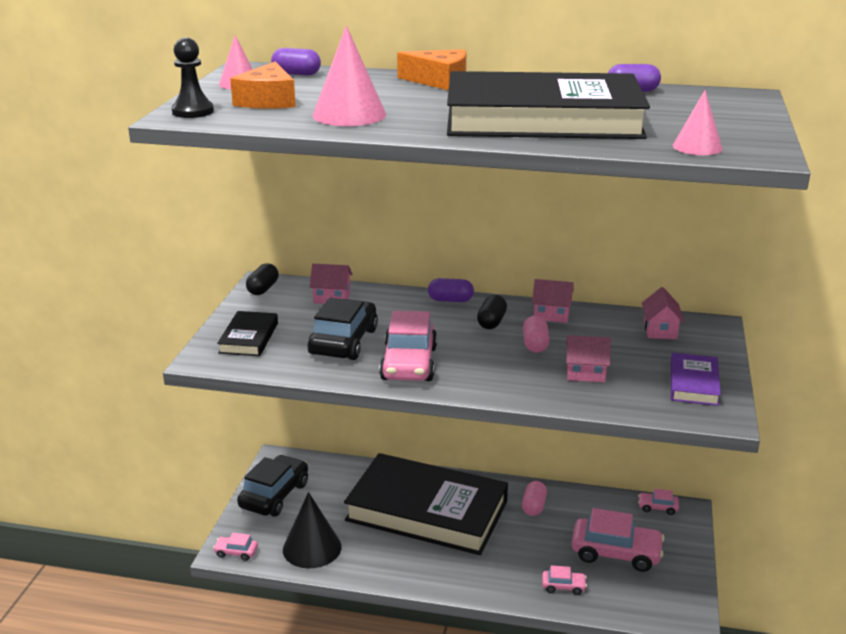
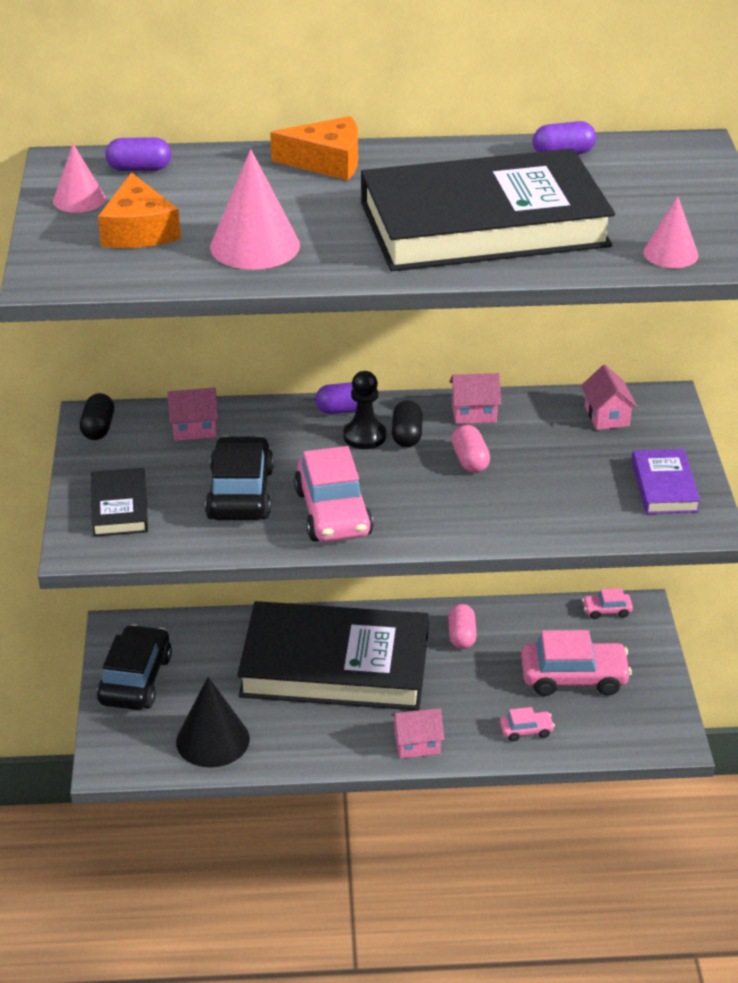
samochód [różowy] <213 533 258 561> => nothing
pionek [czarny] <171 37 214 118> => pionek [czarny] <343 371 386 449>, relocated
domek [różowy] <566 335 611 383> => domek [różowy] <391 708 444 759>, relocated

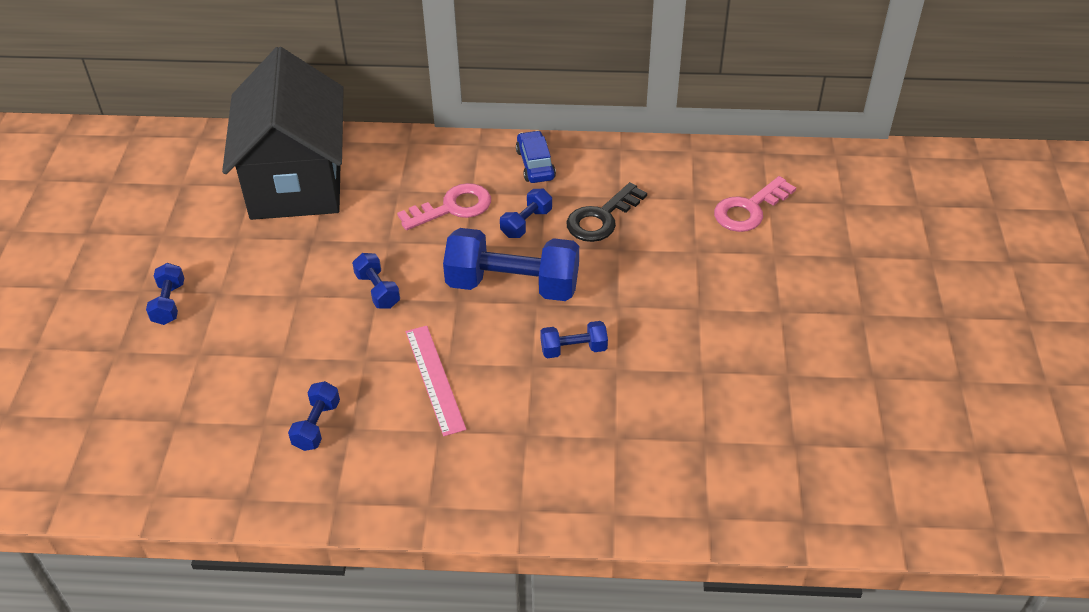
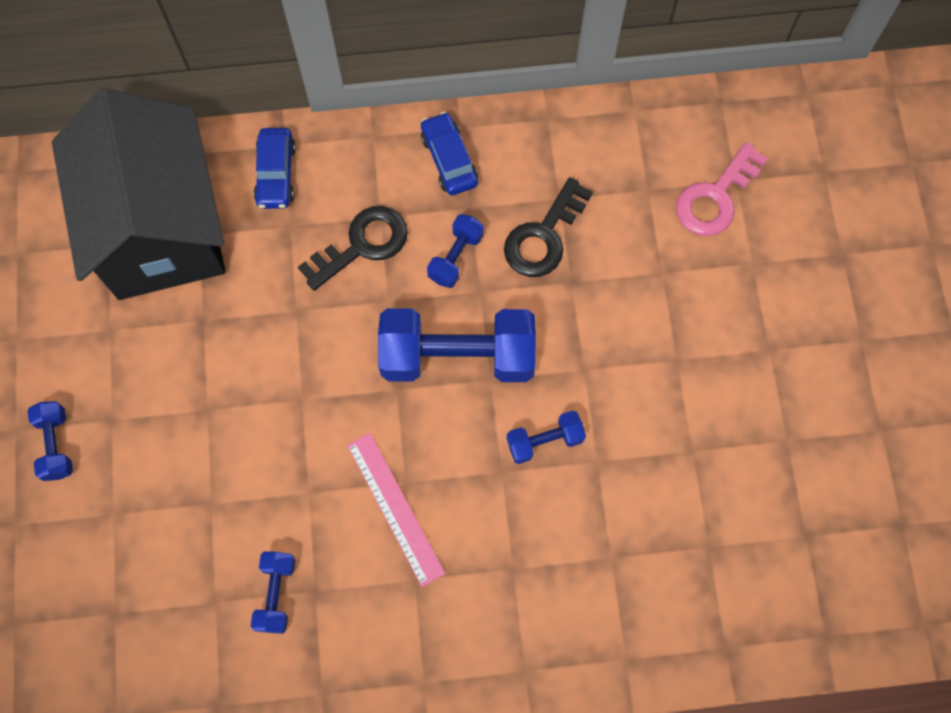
hantel [niebieski] <352 253 400 309> => nothing
nothing => samochód [niebieski] <253 128 296 209>
klucz [różowy] <397 183 491 230> => klucz [czarny] <298 206 408 291>

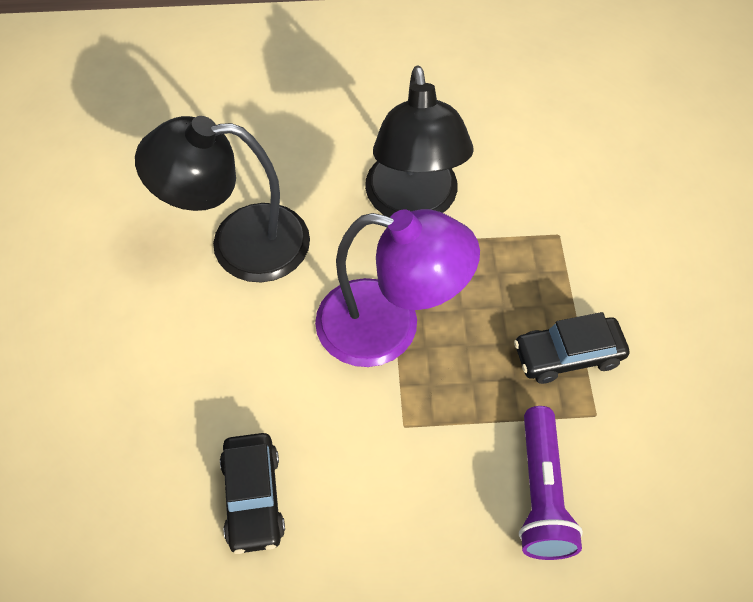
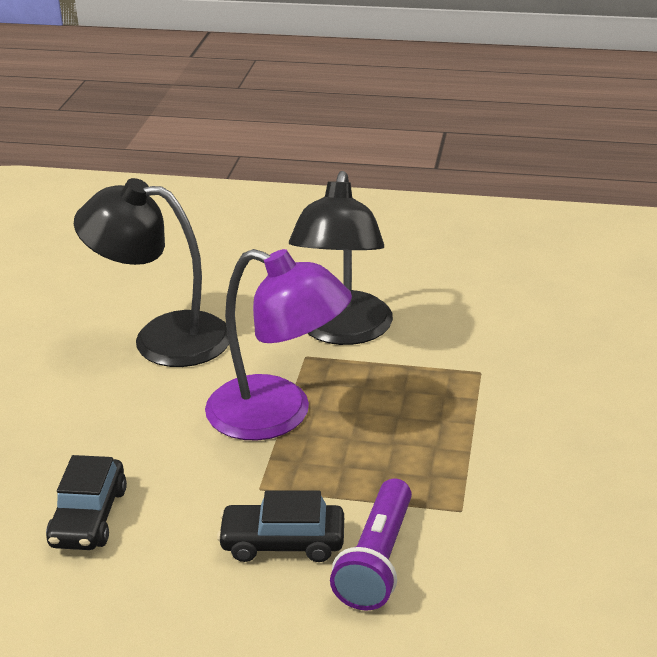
samochód [czarny] <514 312 629 384> => samochód [czarny] <217 491 344 562>, relocated

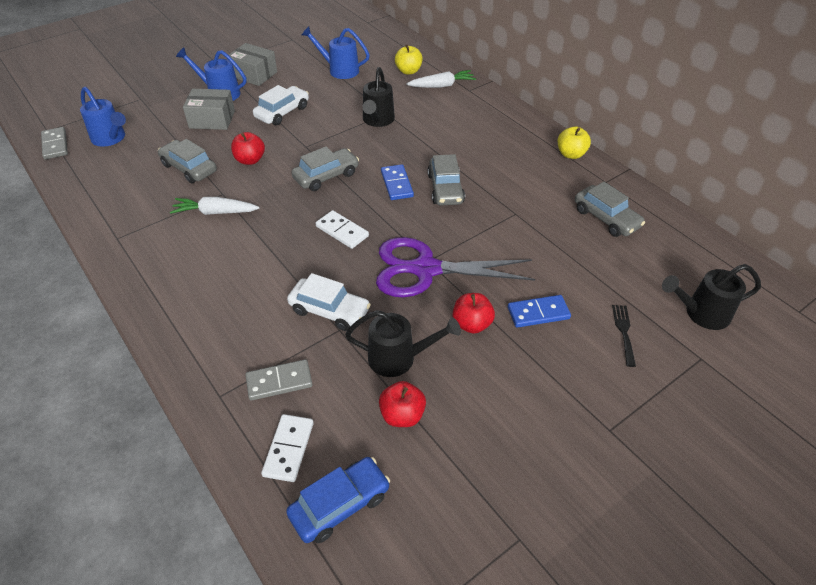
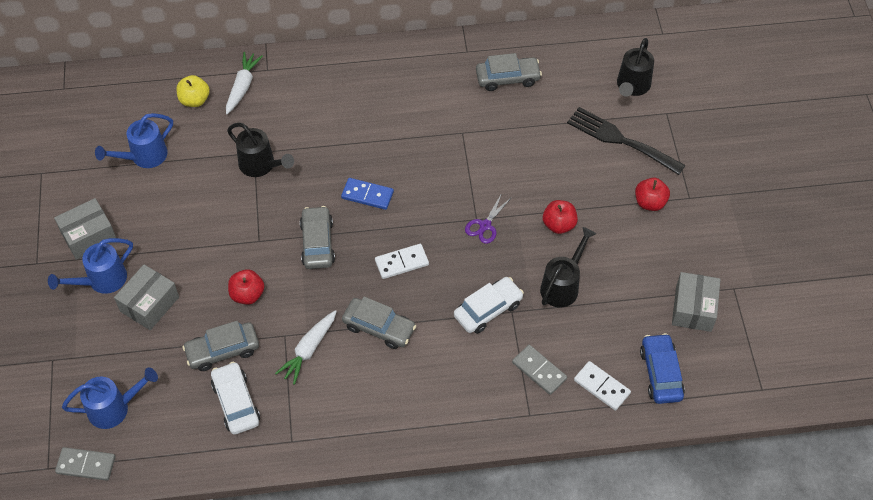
kostka domina [niebieski] <508 295 571 328> => nothing
jabłko [żółty] <558 126 591 159> => nothing
nothing => pudełko [szary] <672 272 721 332>
samochód [biały] <253 85 309 125> => samochód [biały] <211 361 260 435>, relocated
jabłko [czerwony] <379 381 426 427> => jabłko [czerwony] <635 178 670 211>, relocated
samochód [szary] <427 154 465 205> => samochód [szary] <342 297 416 349>, relocated
kostka domina [szary] <245 359 313 401> => kostka domina [szary] <512 345 567 395>, 60 degrees counterclockwise
nożyczki [fioletowy] <376 237 535 297> => nożyczki [fioletowy] <465 193 512 244>, x0.44
widelec [czarny] <612 305 636 367> => widelec [czarny] <567 107 686 175>, x2.03

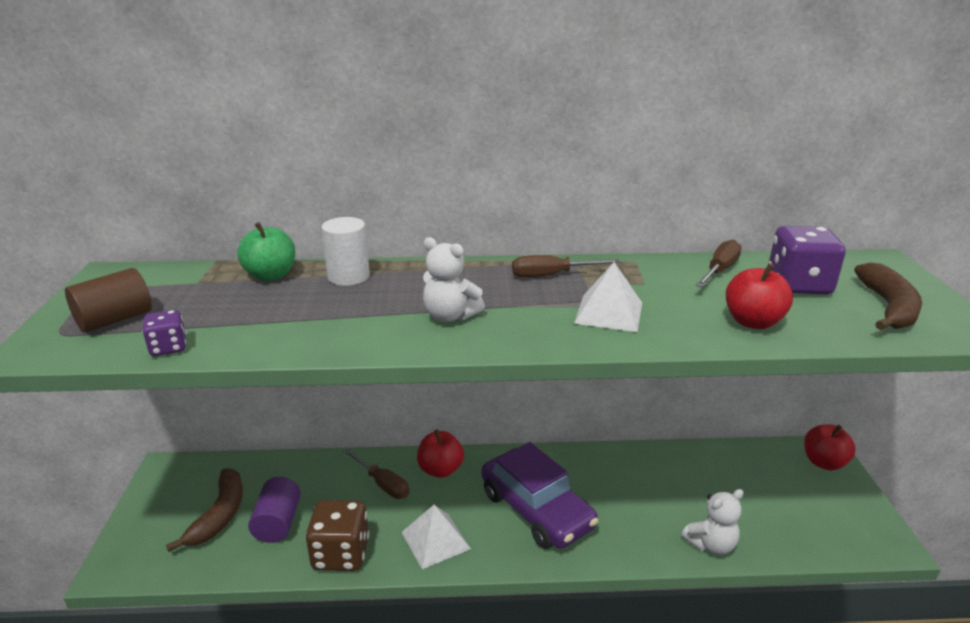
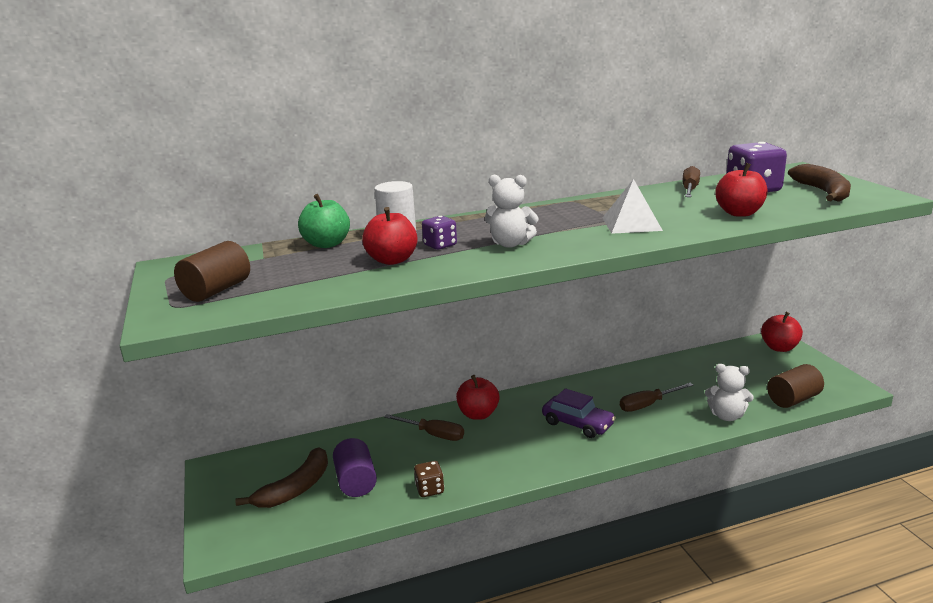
piramida [biały] <401 505 471 569> => nothing
nothing => jabłko [czerwony] <362 207 418 265>
nothing => walec [brązowy] <767 364 824 408>
kostka do gry [fioletowy] <142 310 186 356> => kostka do gry [fioletowy] <422 216 457 250>, relocated
śrubokręt [brązowy] <512 255 621 277> => śrubokręt [brązowy] <620 383 693 412>, relocated
banan [brązowy] <166 468 243 552> => banan [brązowy] <235 447 328 508>, 45 degrees clockwise
miś [biały] <681 489 744 555> => miś [biały] <705 364 753 421>, 60 degrees clockwise
kostka do gry [brązowy] <306 500 369 571> => kostka do gry [brązowy] <414 461 444 497>, x0.54
samochód [fioletowy] <482 442 598 549> => samochód [fioletowy] <542 388 616 438>, x0.63

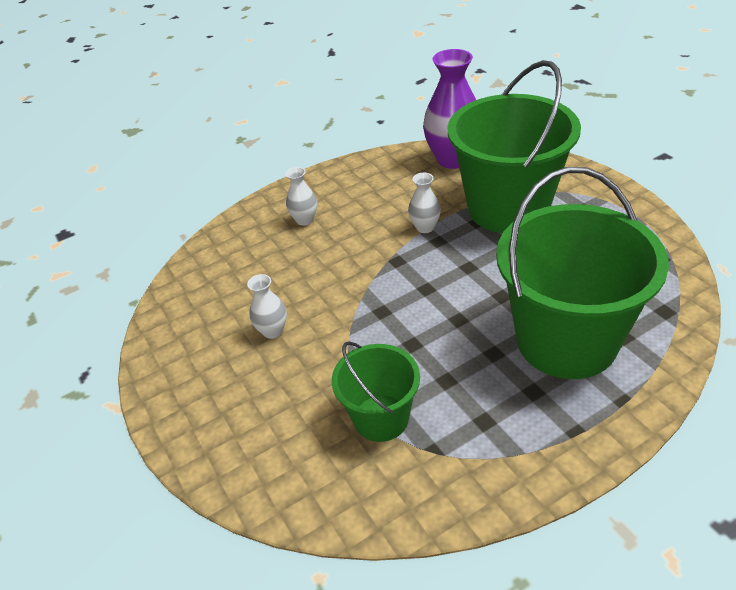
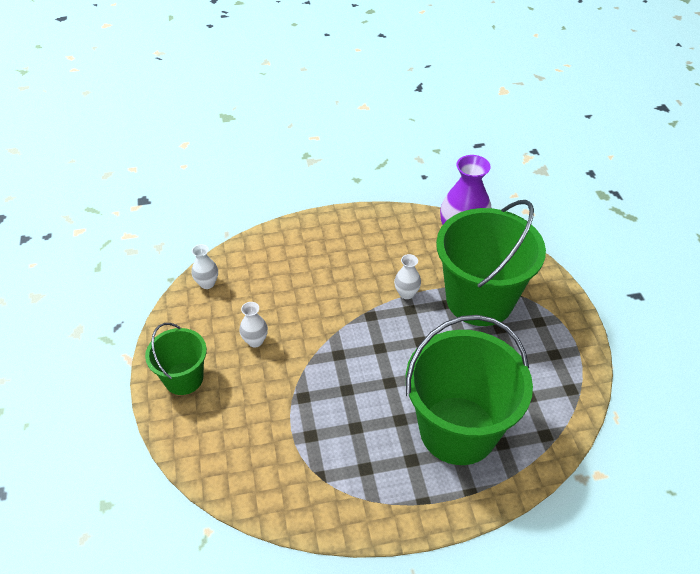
wazon [biały] <286 167 317 226> => wazon [biały] <192 244 218 289>, relocated
wiadro [zielony] <332 341 420 442> => wiadro [zielony] <145 323 207 395>, relocated

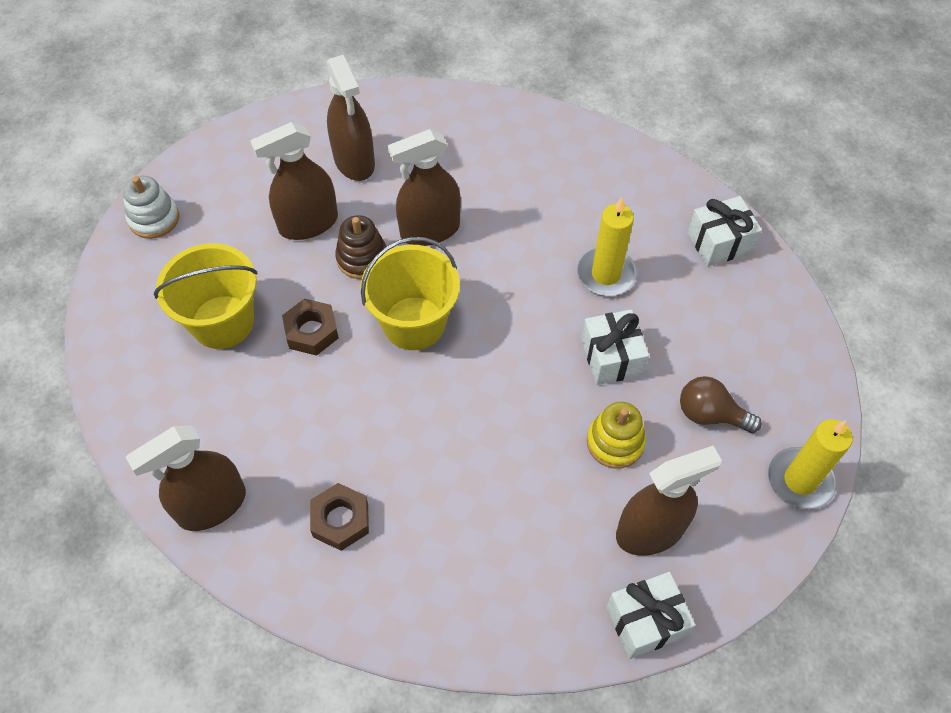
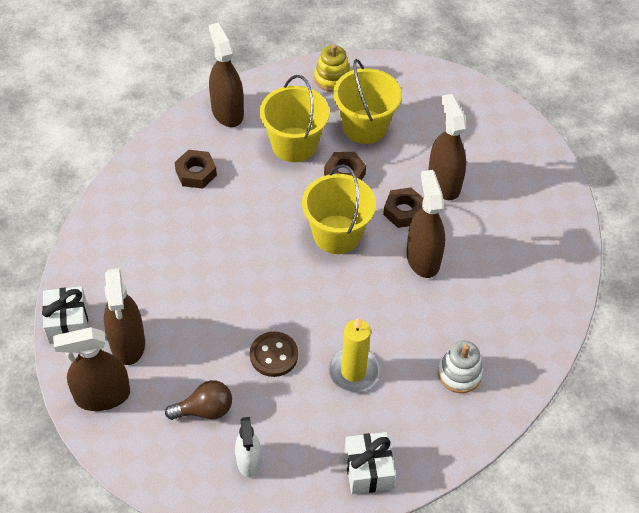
świeca [żółty] <768 419 853 510> => nothing
nothing => spryskiwacz [biały] <235 417 261 478>
nothing => wiadro [żółty] <260 75 329 162>
zabawka nakładanka [biały] <123 176 179 239> => zabawka nakładanka [biały] <438 340 483 393>, relocated
spryskiwacz [brązowy] <327 55 375 181> => spryskiwacz [brązowy] <53 327 130 411>, relocated
zabawka nakładanka [żółty] <587 402 646 469> => zabawka nakładanka [żółty] <314 44 351 92>, relocated
zabawka nakładanka [brązowy] <335 215 386 279> => nakrętka [brązowy] <383 188 423 228>
prezent [biały] <581 309 649 385> => guzik [brązowy] <250 331 298 377>
żarówka [brązowy] <680 376 762 433> => żarówka [brązowy] <165 380 232 420>, 45 degrees clockwise

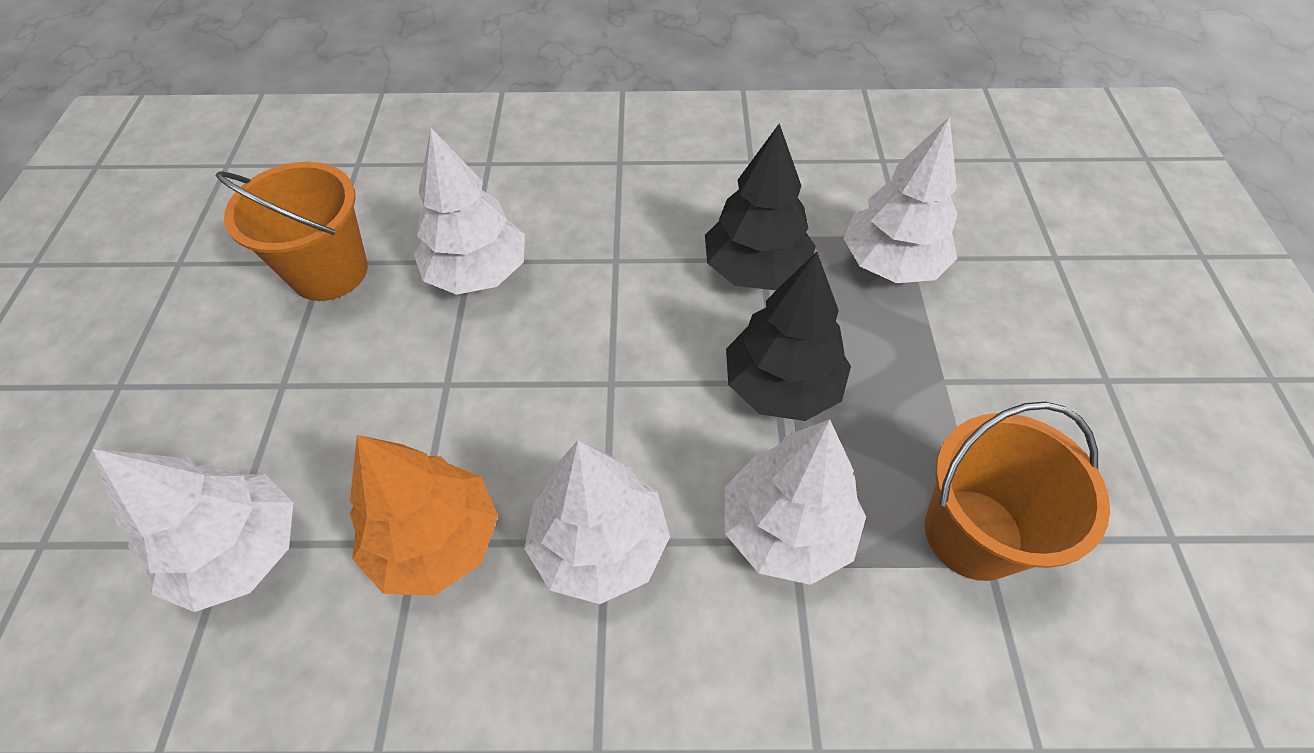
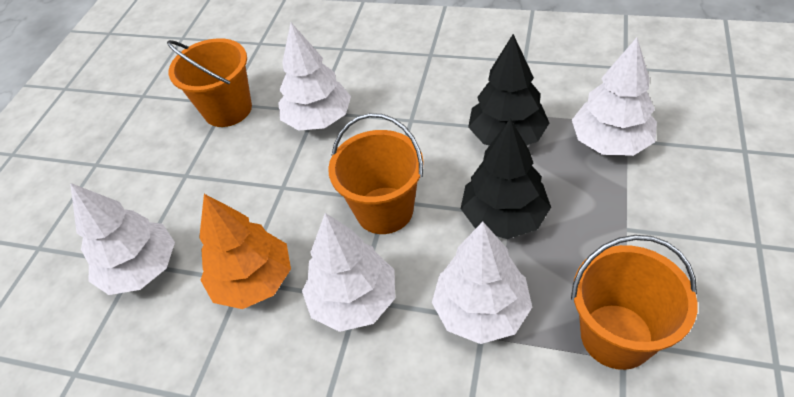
nothing => wiadro [pomarańczowy] <328 113 424 234>

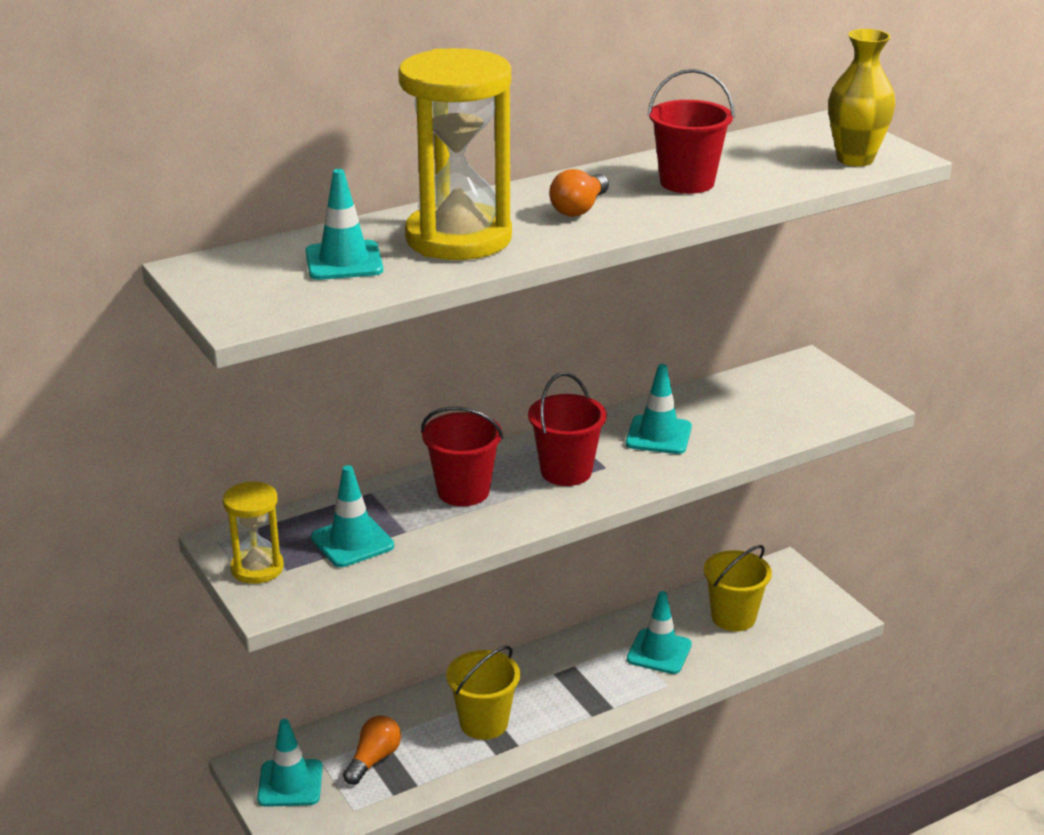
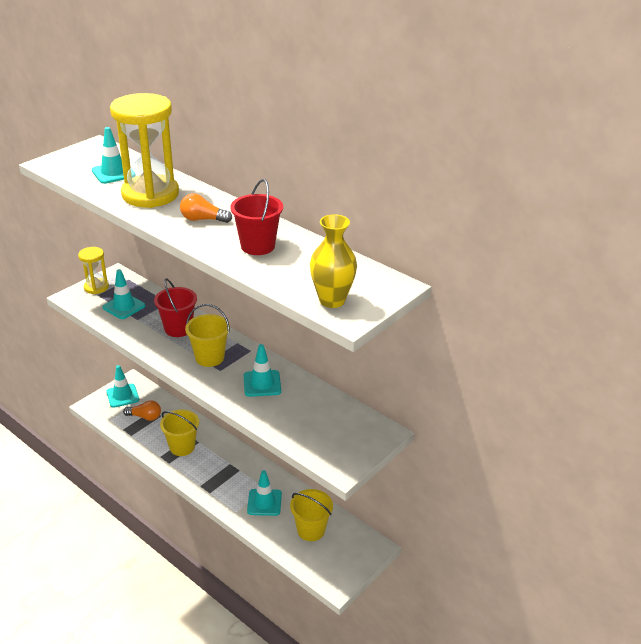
wiadro [czerwony] <528 373 607 486> => wiadro [żółty] <185 304 230 367>

